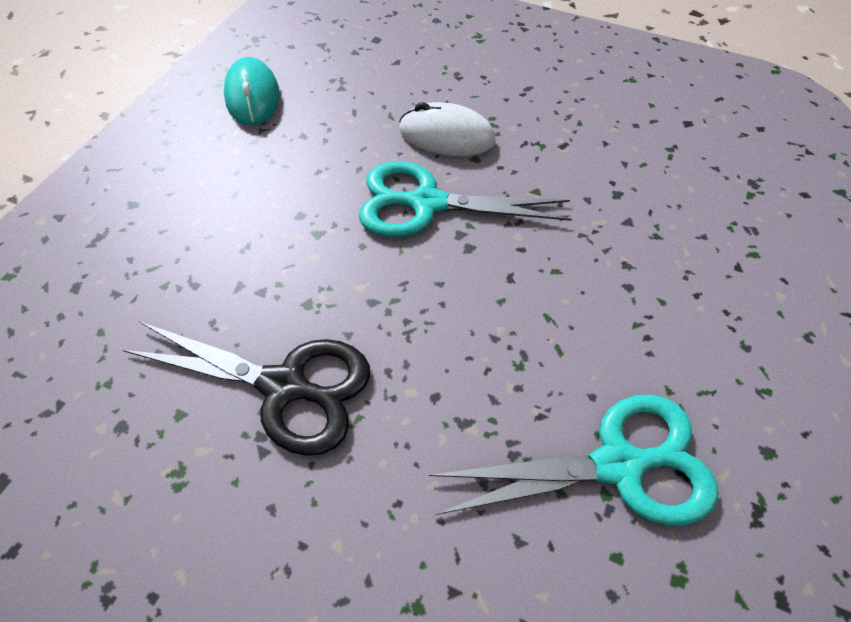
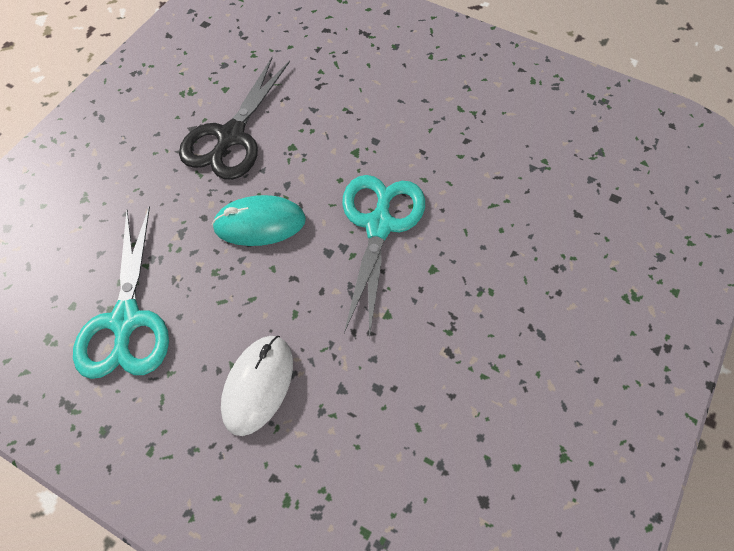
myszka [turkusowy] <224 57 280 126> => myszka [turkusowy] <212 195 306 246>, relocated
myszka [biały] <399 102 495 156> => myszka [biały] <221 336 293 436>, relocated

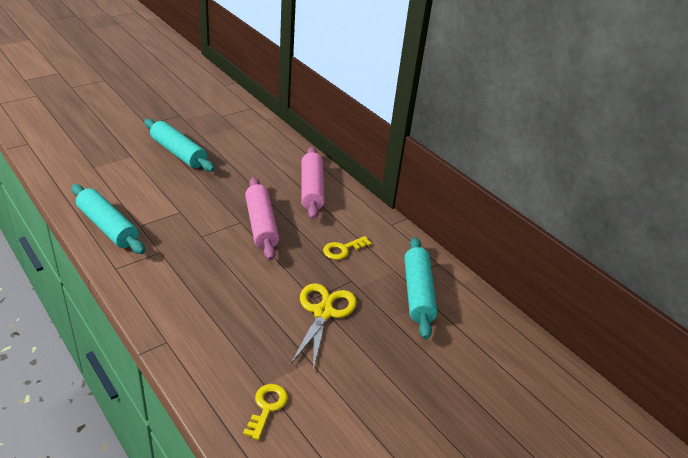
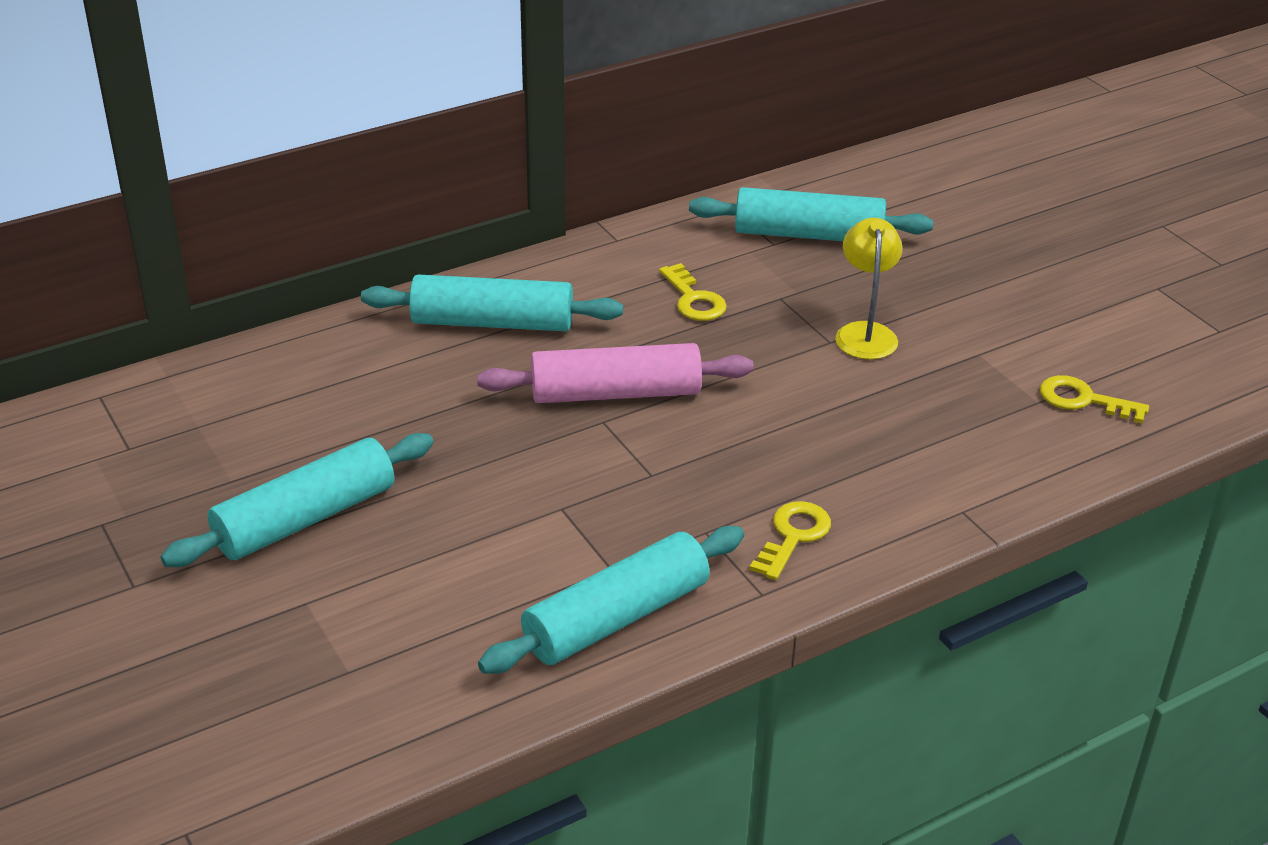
nothing => klucz [żółty] <750 501 831 580>
nożyczki [żółty] <290 283 357 370> => lampka [żółty] <835 218 903 360>
wałek do ciasta [różowy] <301 147 325 219> => wałek do ciasta [turkusowy] <361 275 623 331>

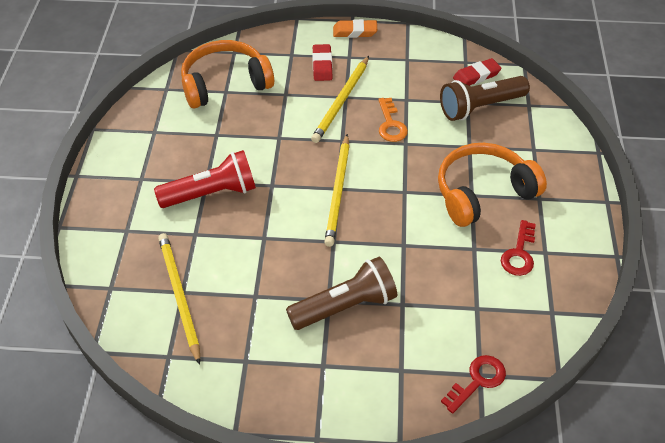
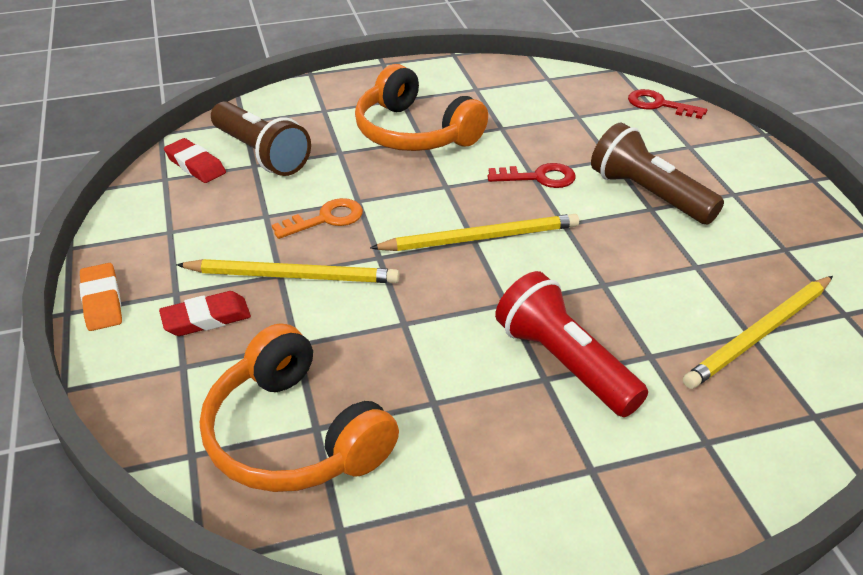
klucz [czerwony] <501 220 536 276> => klucz [czerwony] <488 163 576 188>, relocated

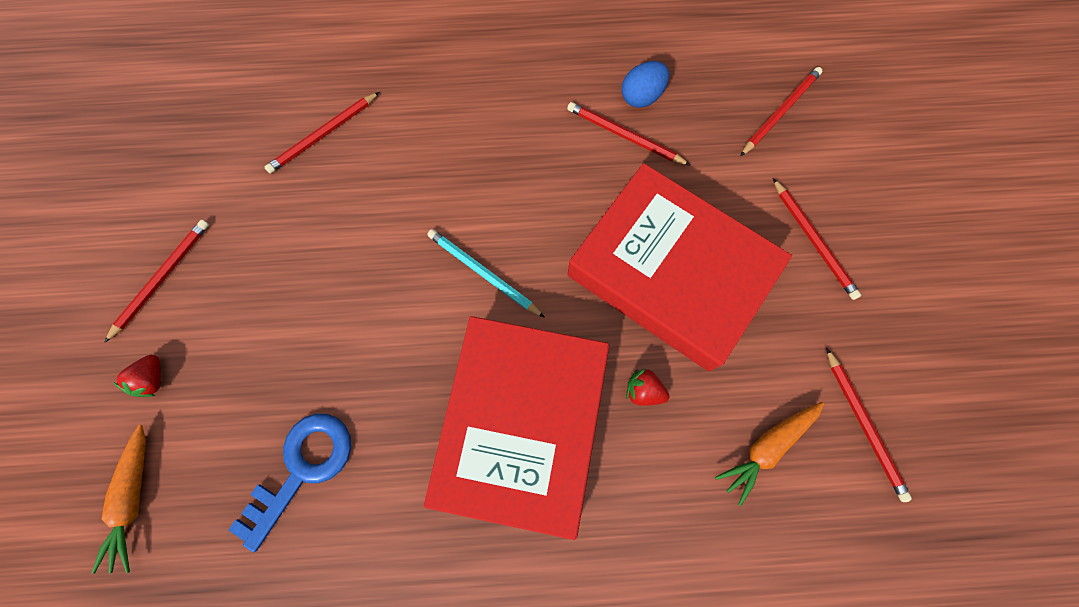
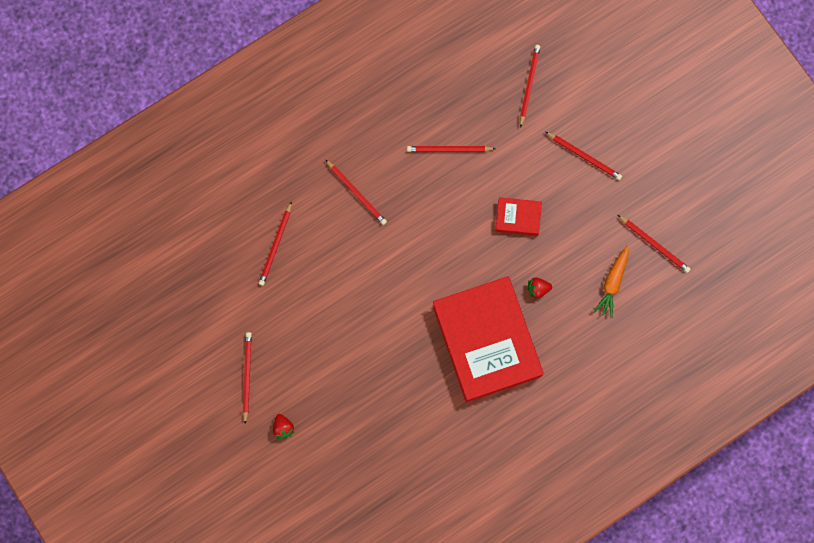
marchewka [pomarańczowy] <92 425 146 574> => nothing
klucz [niebieski] <229 414 351 552> => nothing
ołówek [turkusowy] <428 229 545 318> => nothing
jajko [niebieski] <622 61 669 108> => nothing
nothing => ołówek [czerwony] <325 159 387 225>
książka [czerwony] <567 163 792 371> => książka [czerwony] <495 197 542 236>, x0.42

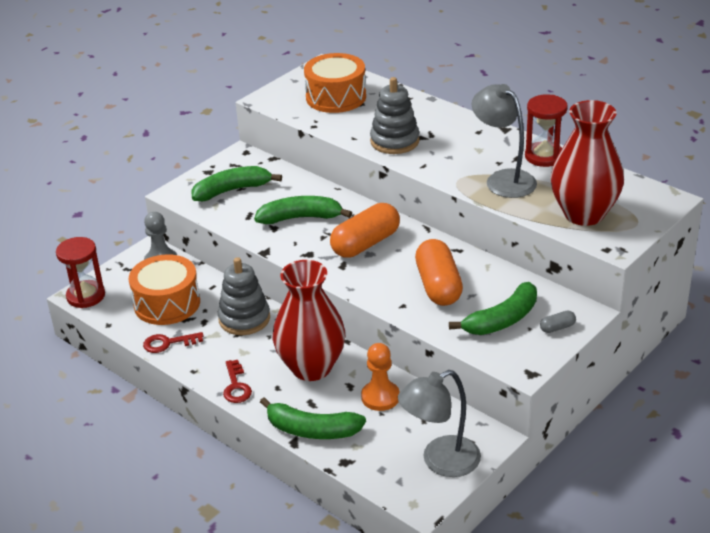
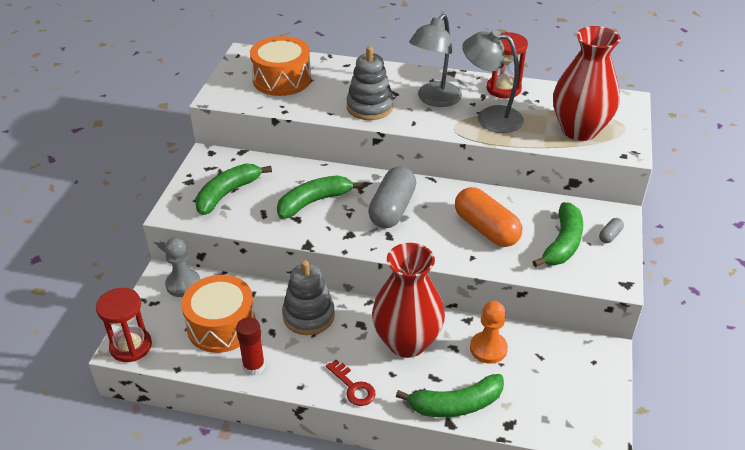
lampka [szary] <398 370 481 477> => lampka [szary] <409 14 462 107>, relocated
klucz [czerwony] <143 332 204 353> => klej w sztyfcie [czerwony] <236 317 265 376>
kapsułka [pomarańczowy] <330 203 400 258> => kapsułka [szary] <368 166 416 228>

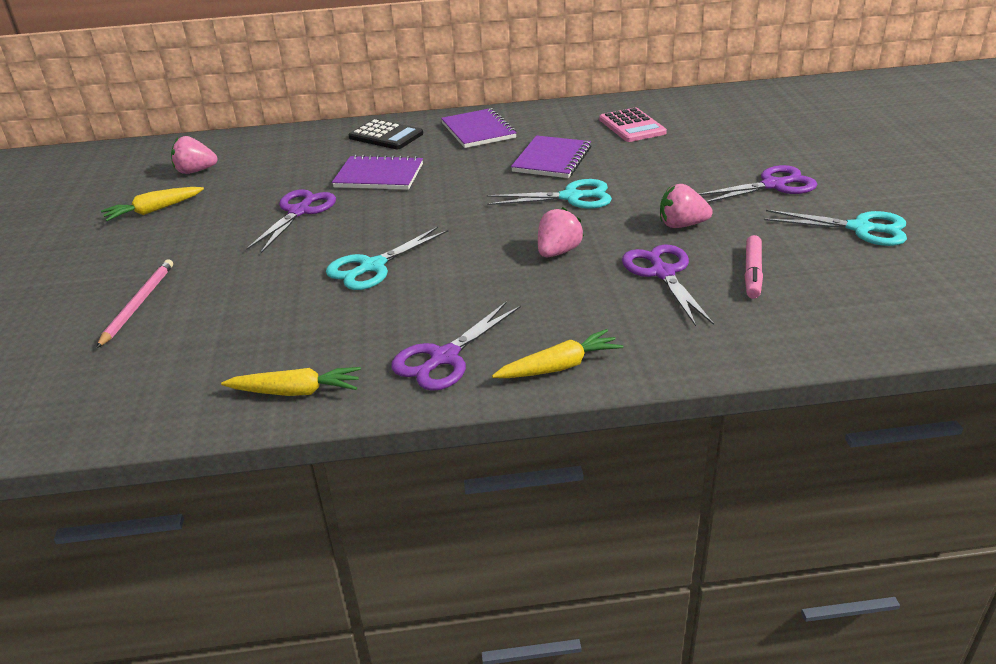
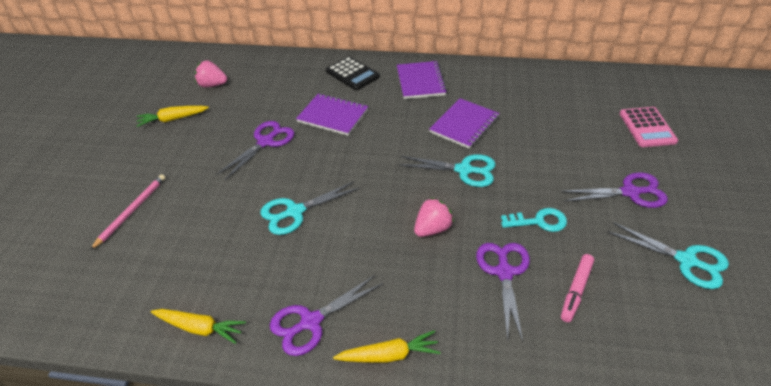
kalkulator [różowy] <599 108 667 142> => kalkulator [różowy] <620 107 678 147>, relocated
truskawka [różowy] <660 184 713 228> => klucz [turkusowy] <501 208 567 232>

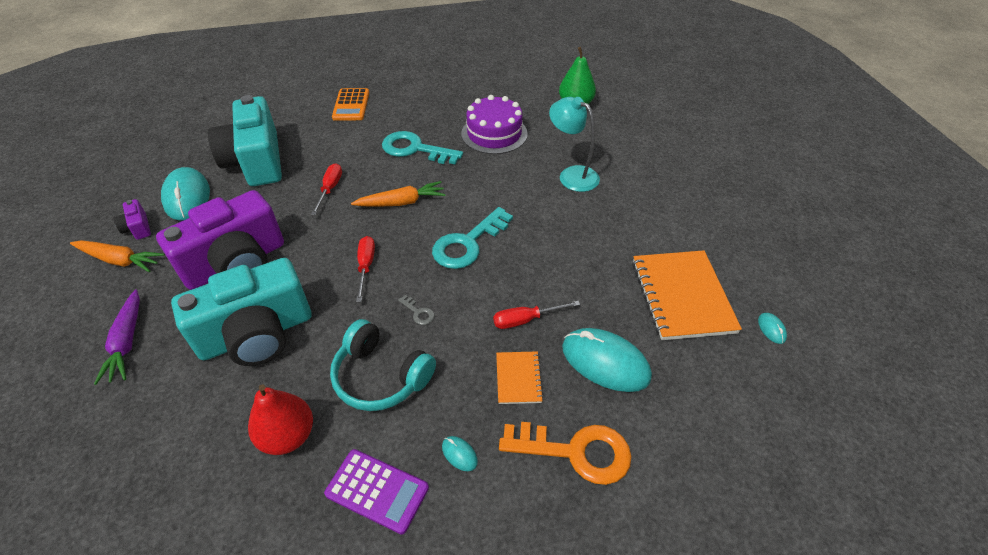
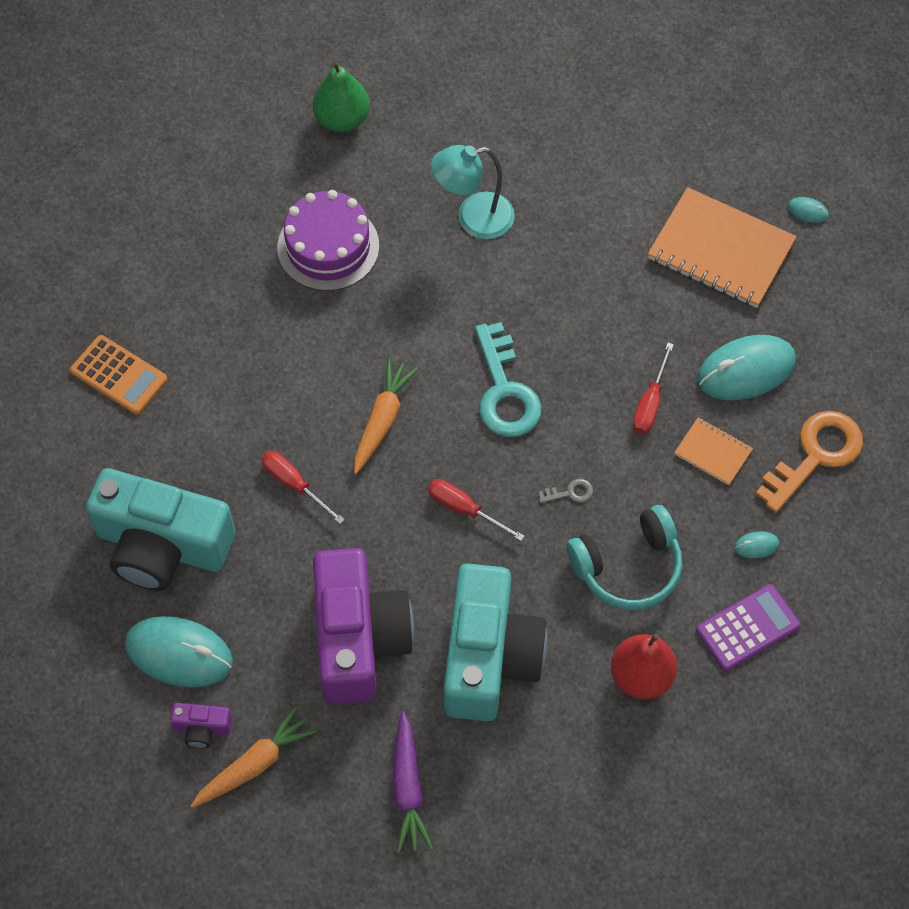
klucz [turkusowy] <382 131 463 164> => nothing
marchewka [fioletowy] <94 289 140 385> => marchewka [fioletowy] <392 711 433 853>, 60 degrees clockwise

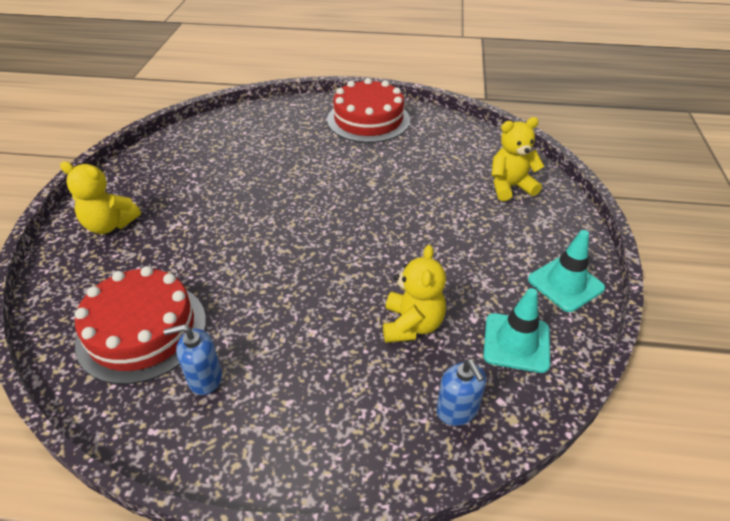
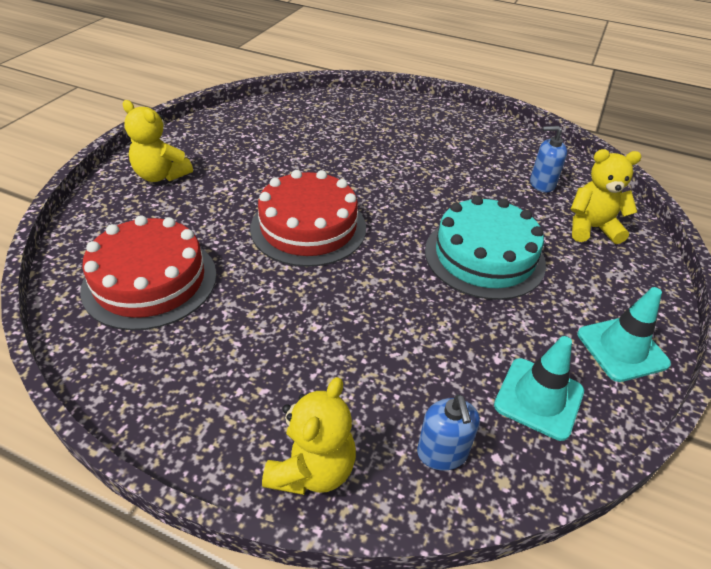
nothing => tort [turkusowy] <425 196 546 300>
dozownik mydła [niebieski] <163 324 222 395> => dozownik mydła [niebieski] <530 126 567 192>, relocated
tort [czerwony] <327 78 410 143> => tort [czerwony] <250 170 366 267>, relocated
miś [żółty] <383 245 446 343> => miś [żółty] <262 377 356 495>, relocated

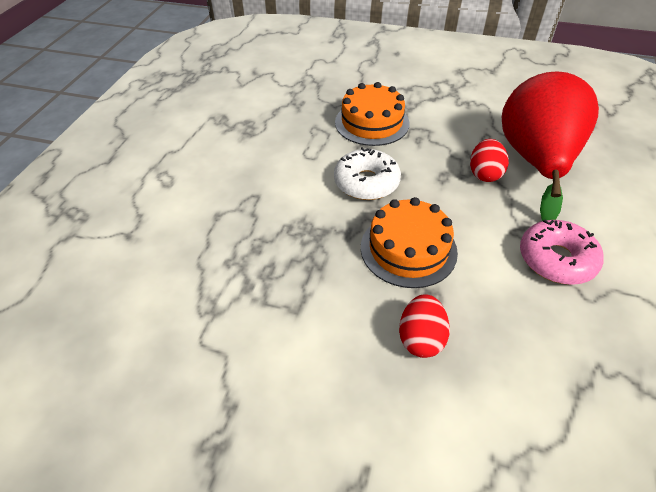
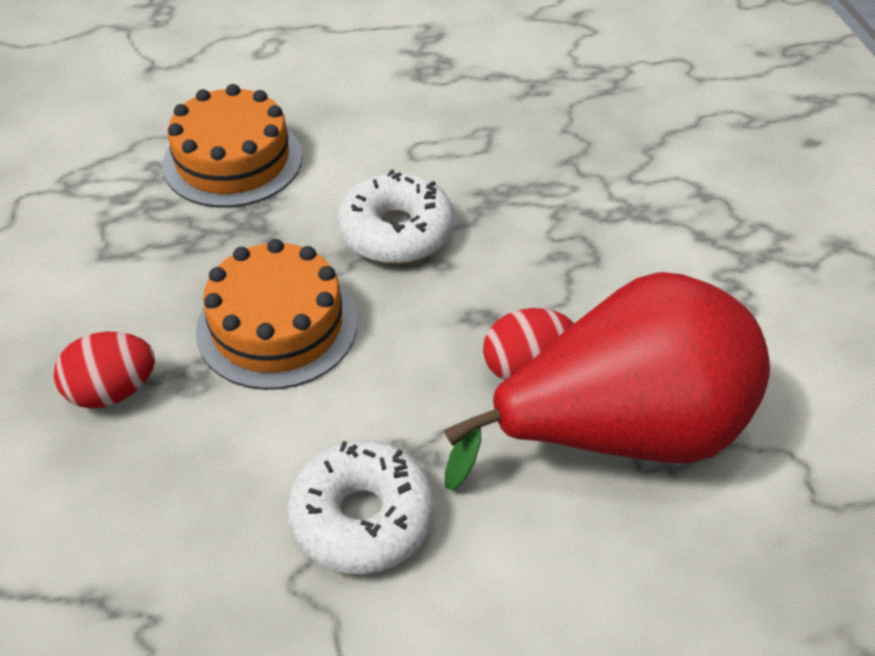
tort [pomarańczowy] <335 82 409 146> => tort [pomarańczowy] <162 84 303 207>, relocated
donut [różowy] <520 220 604 285> => donut [biały] <287 440 435 574>

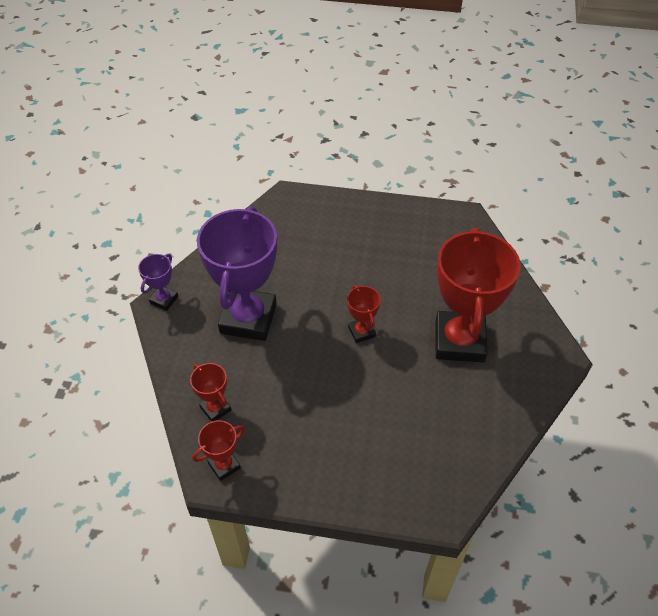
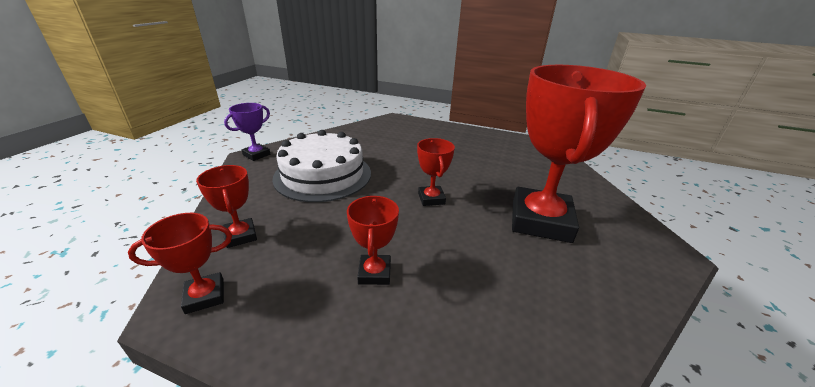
nothing => puchar [czerwony] <347 196 399 285>
puchar [fioletowy] <197 206 277 341> => tort [biały] <272 130 371 202>

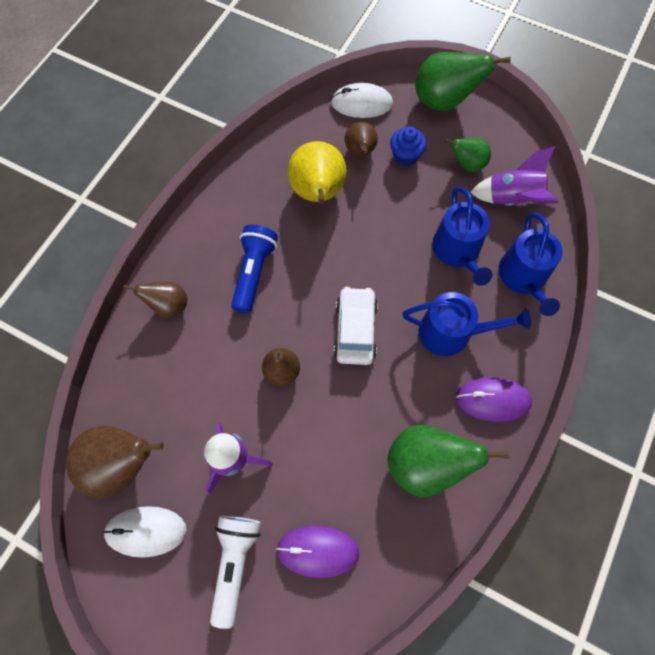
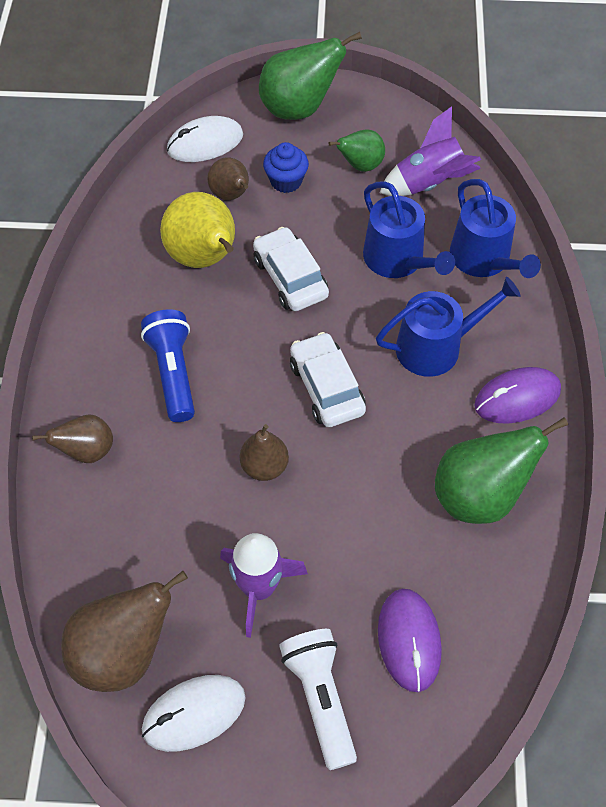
nothing => samochód [biały] <253 227 329 311>
myszka [fioletowy] <276 526 359 578> => myszka [fioletowy] <378 589 442 692>, 75 degrees counterclockwise

